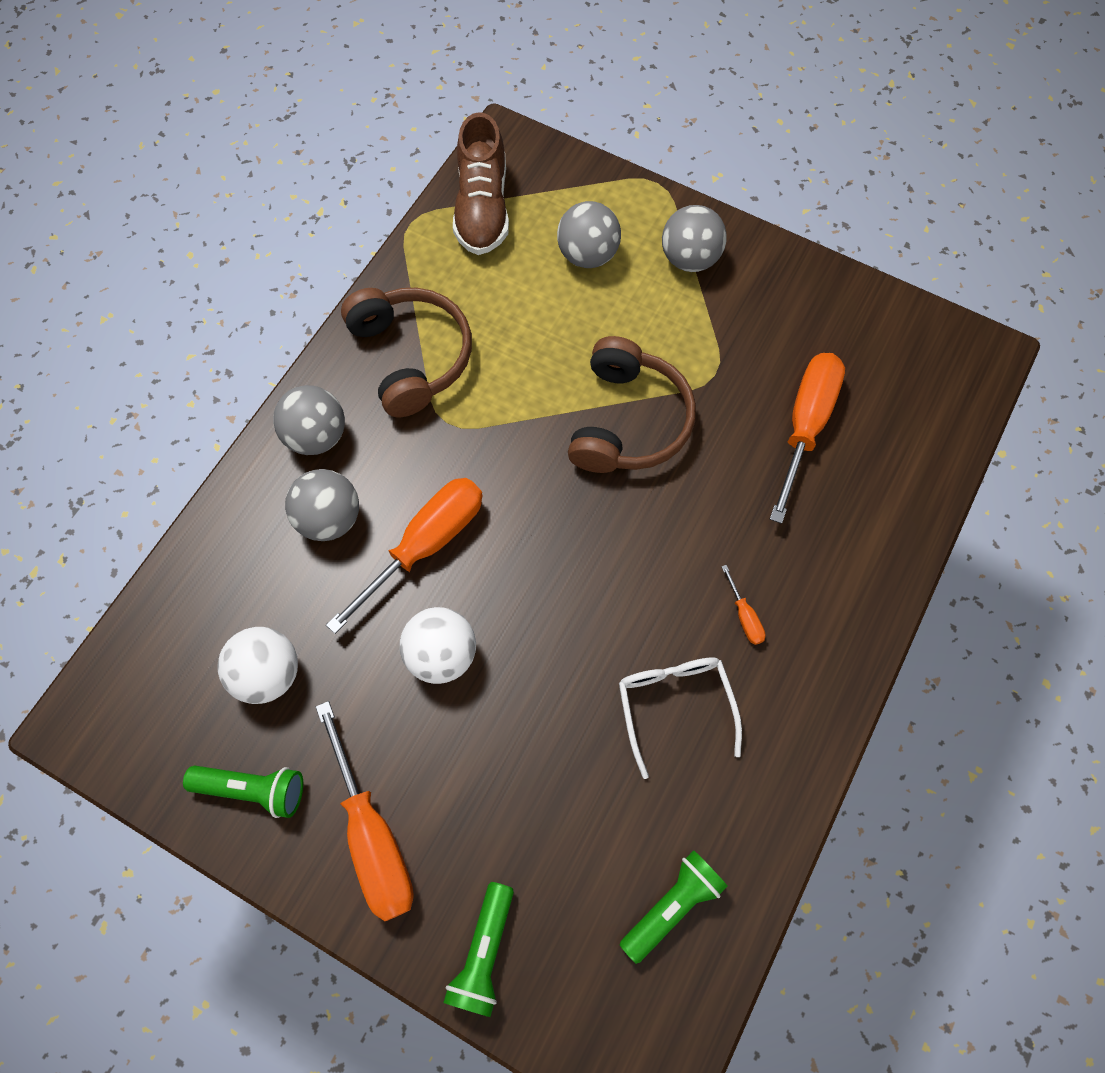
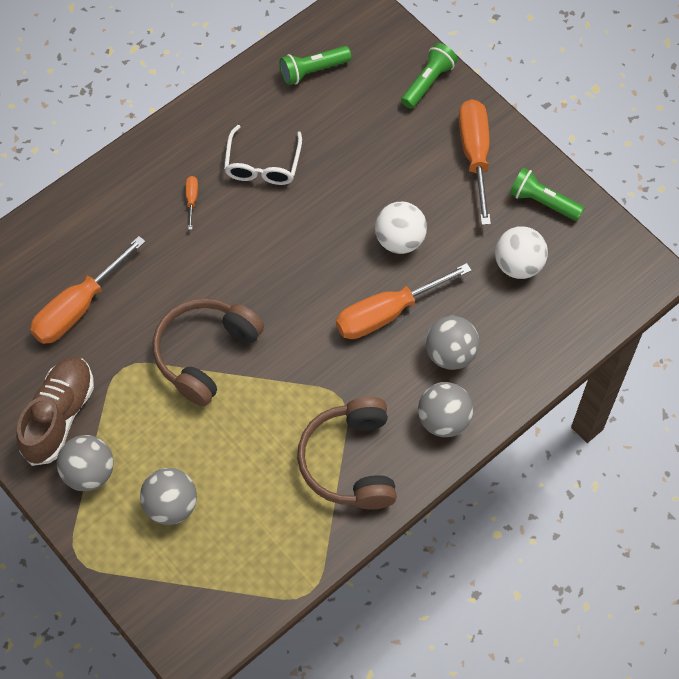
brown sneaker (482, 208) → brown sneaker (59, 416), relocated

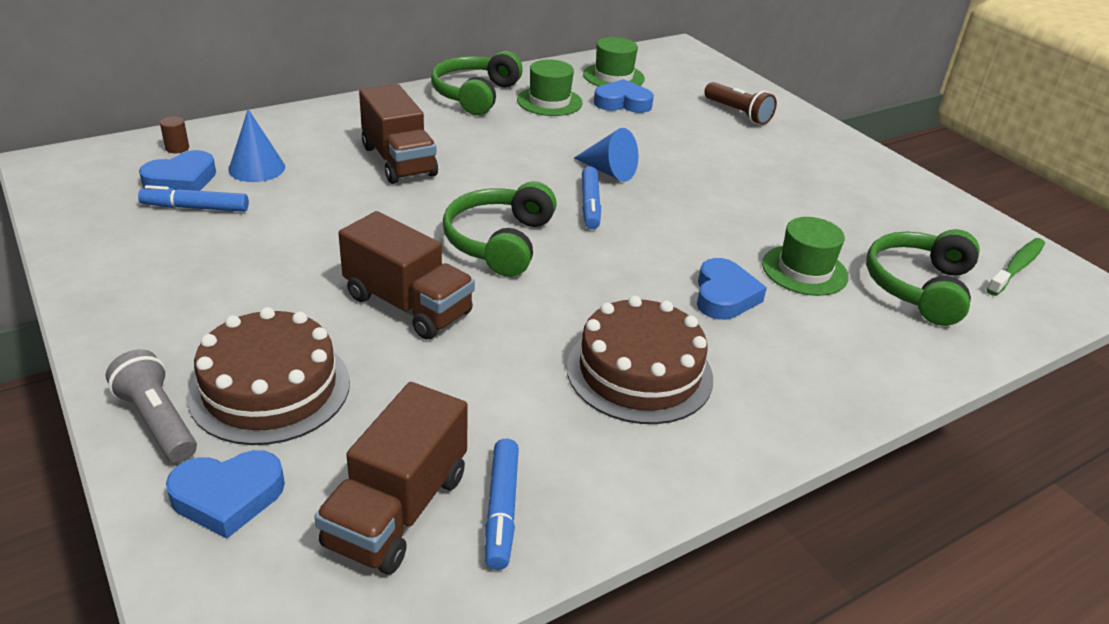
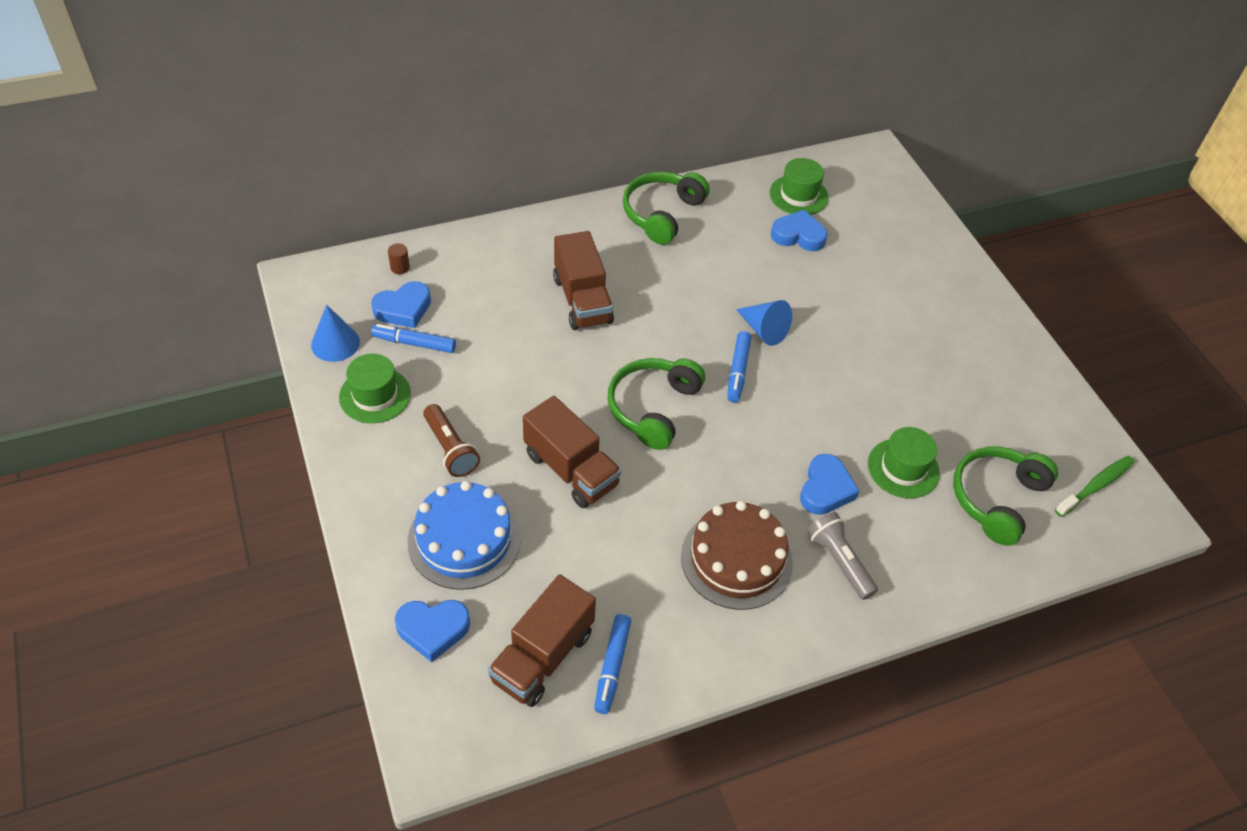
emerald tall hat (549, 101) → emerald tall hat (375, 395), relocated
brown pocket torch (738, 113) → brown pocket torch (450, 449), relocated
royal blue solid cone (257, 168) → royal blue solid cone (335, 343), relocated
brown cake (270, 388) → royal blue cake (464, 539)
ash-grey pocket torch (158, 421) → ash-grey pocket torch (839, 561), relocated

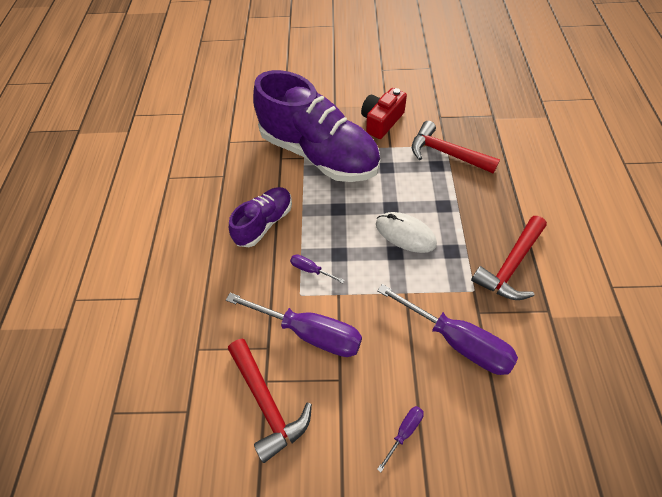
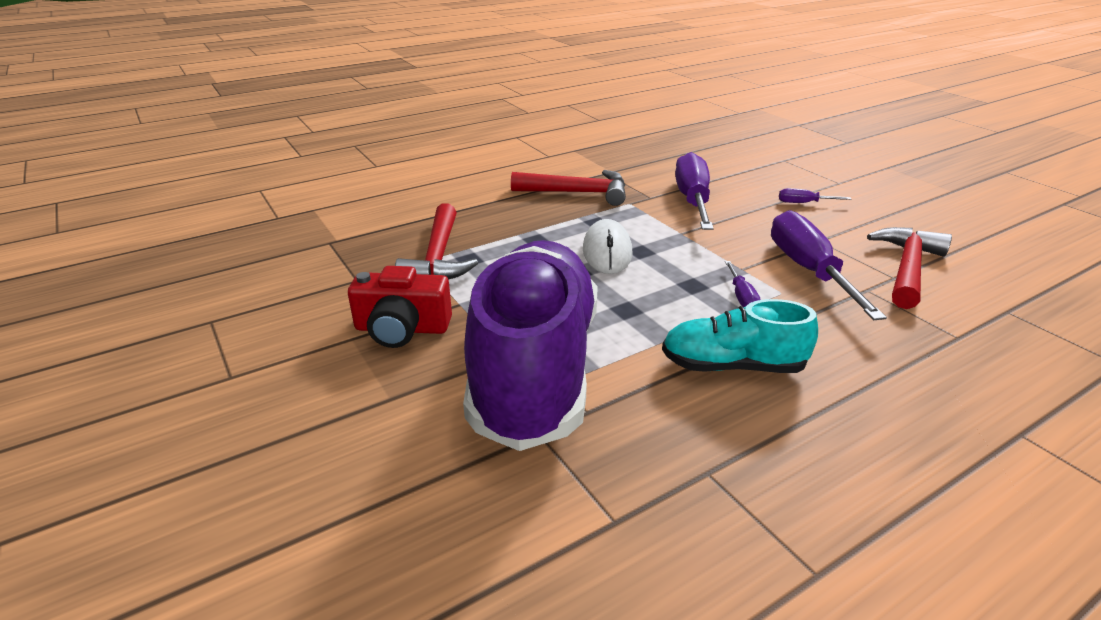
purple sneaker (264, 223) → aqua sneaker (732, 366)

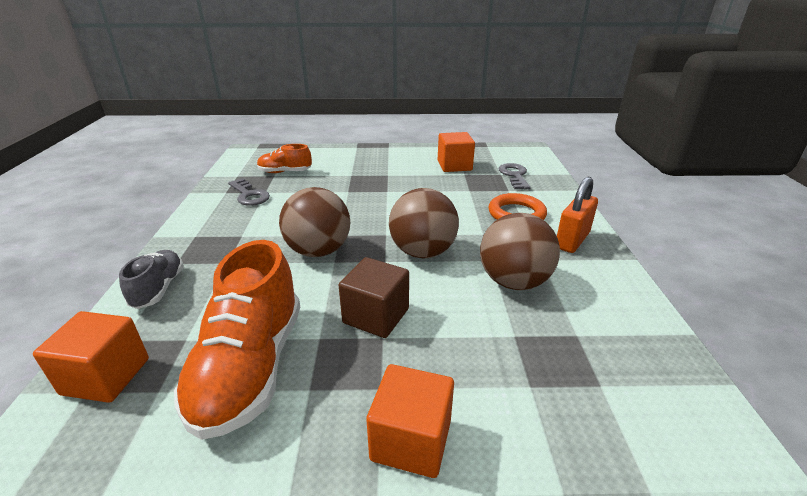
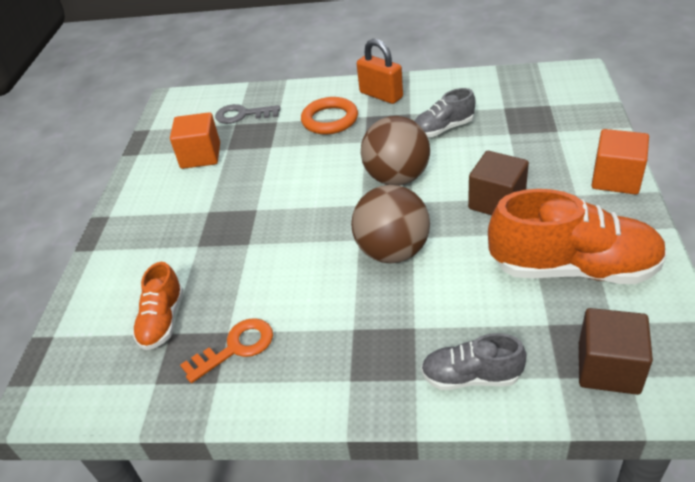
ash-grey key (249, 195) → orange-coloured key (236, 348)
brown sphere (513, 282) → ash-grey sneaker (443, 129)
orange-coloured block (106, 376) → brown block (608, 368)

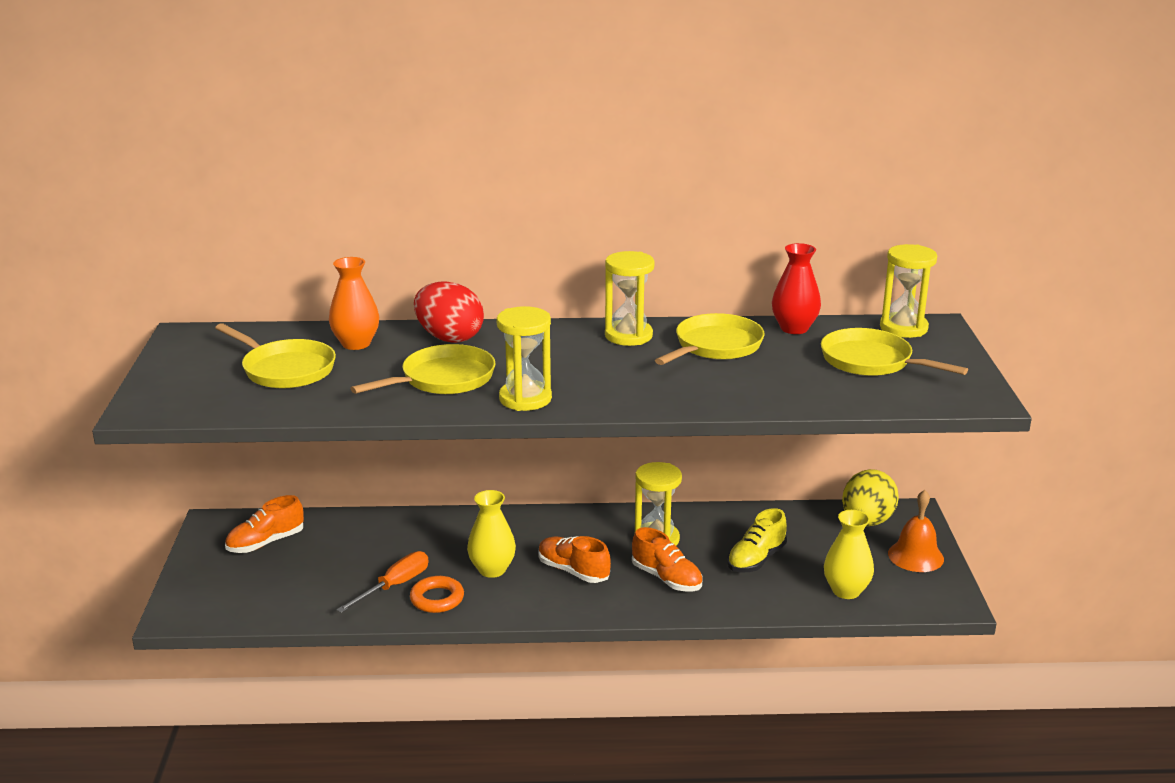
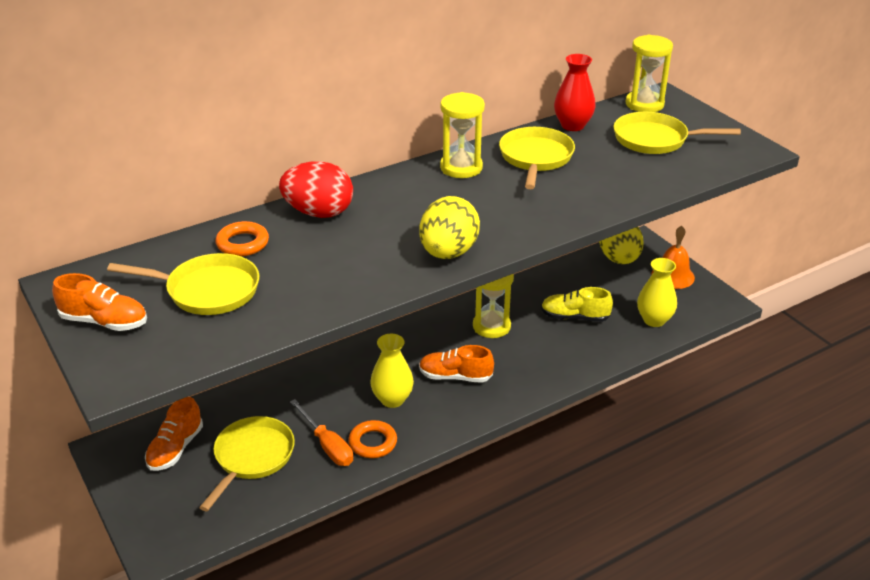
orange-coloured tall vase (356, 344) → orange-coloured ring (242, 243)
golden hourglass (525, 399) → golden toy egg (448, 253)
golden frying pan (443, 379) → golden frying pan (252, 458), relocated
golden sneaker (756, 559) → golden sneaker (574, 317), 90 degrees clockwise
orange-coloured sneaker (667, 578) → orange-coloured sneaker (104, 322), relocated
orange-coloured screwdriver (394, 586) → orange-coloured screwdriver (327, 445), 135 degrees clockwise

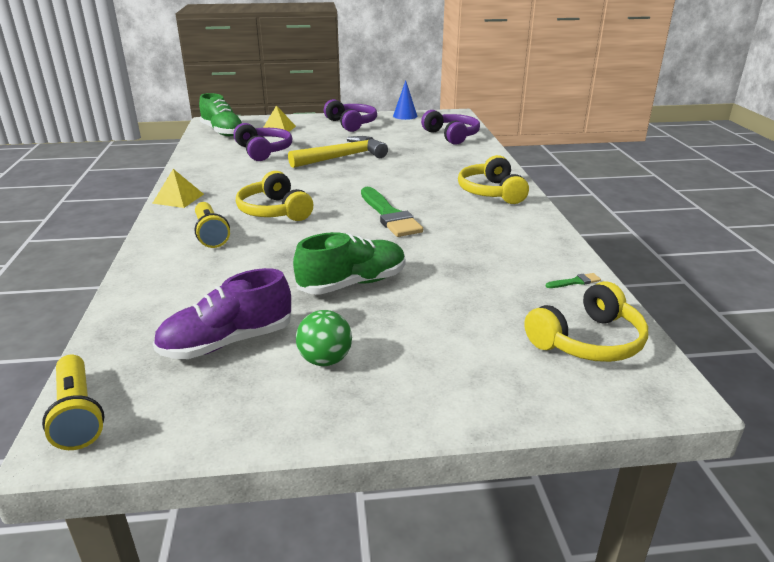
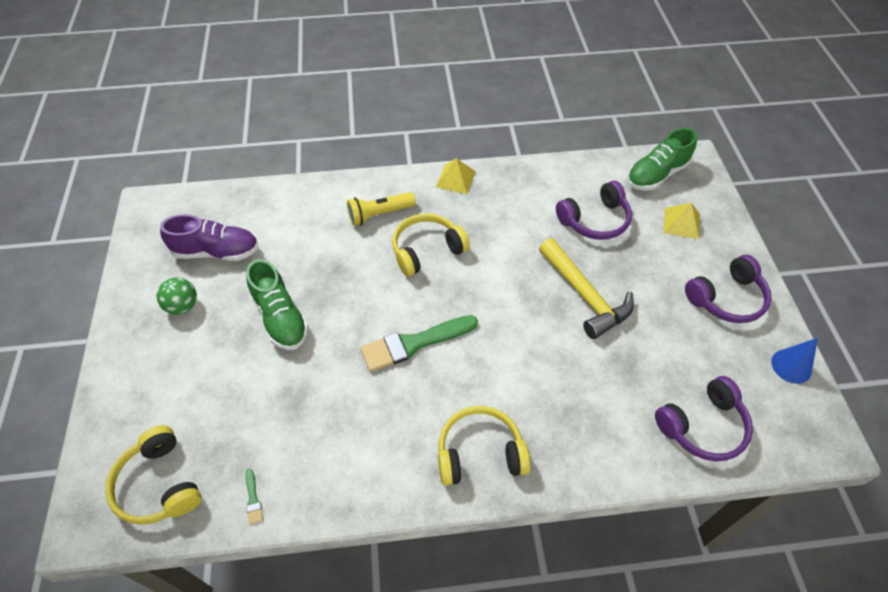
purple sneaker (227, 342) → purple sneaker (216, 252), 120 degrees clockwise
golden pocket torch (78, 414) → -

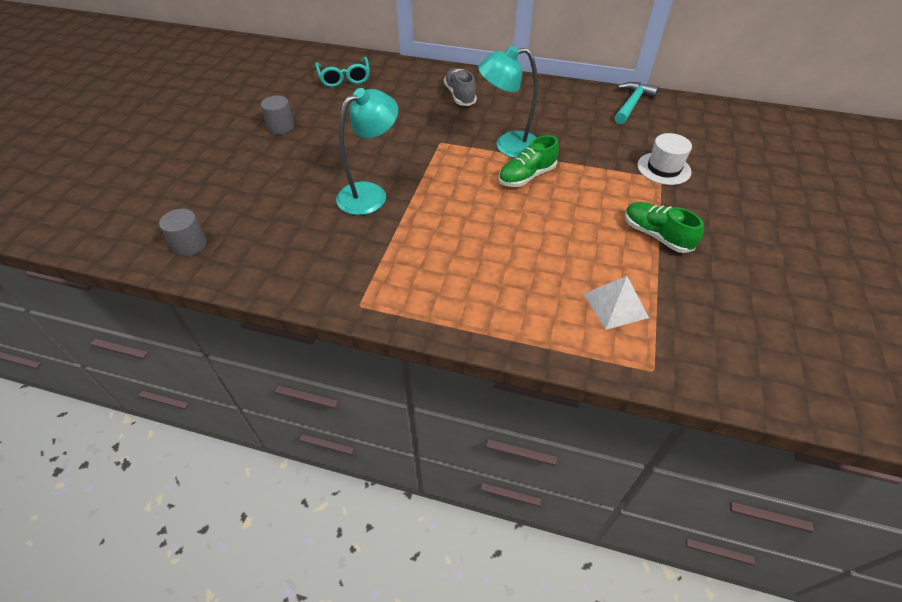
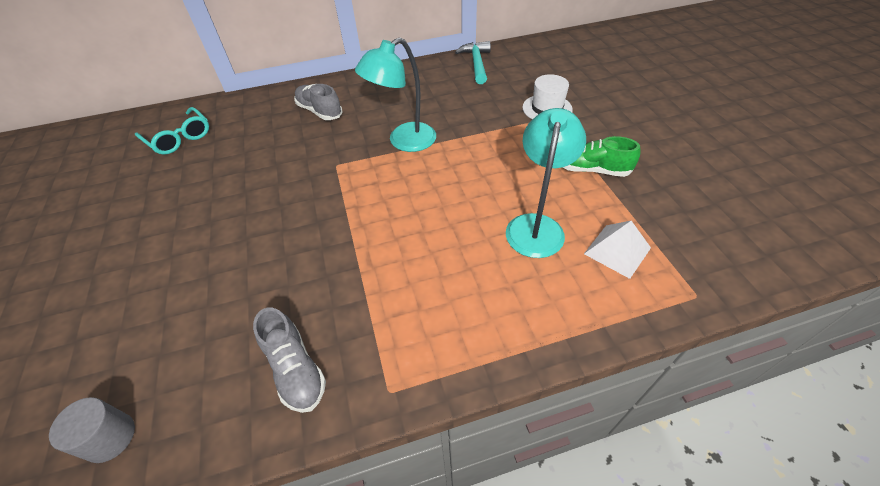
aqua reading lamp (370, 194) → aqua reading lamp (536, 225), relocated
ash-grey solid cylinder (281, 127) → -
emerald sneaker (526, 176) → -
- → ash-grey sneaker (295, 369)

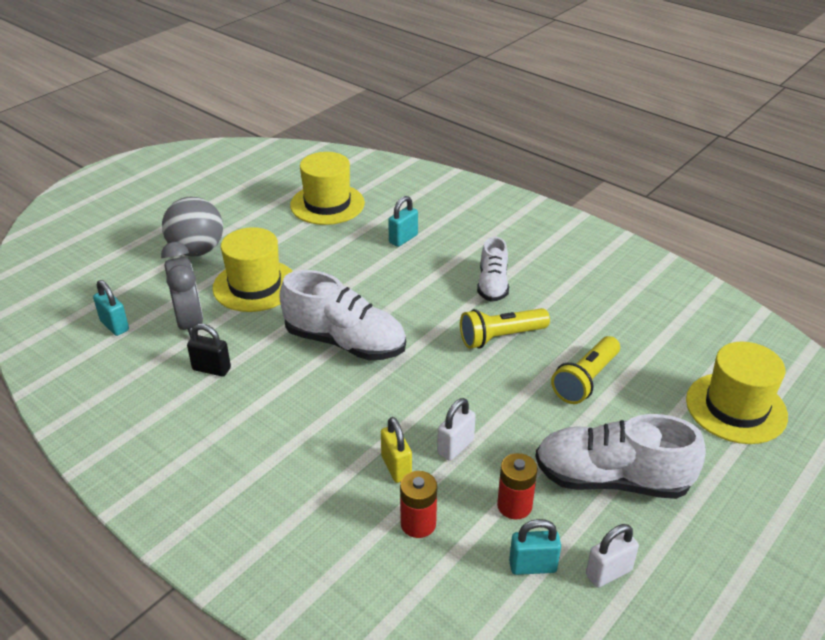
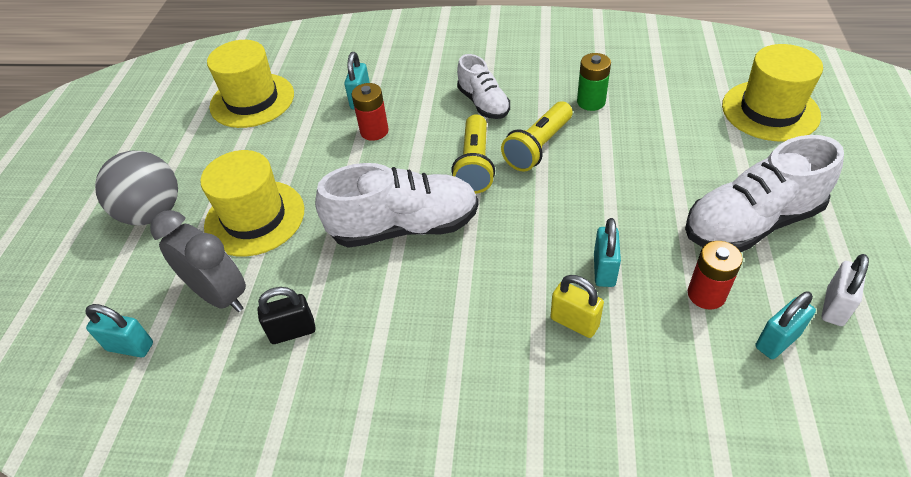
golden pocket torch (585, 380) → golden pocket torch (475, 165), relocated
snow-white lock (455, 447) → aqua lock (604, 270)
crimson AA battery (418, 524) → crimson AA battery (374, 131), relocated
- → emerald AA battery (591, 102)

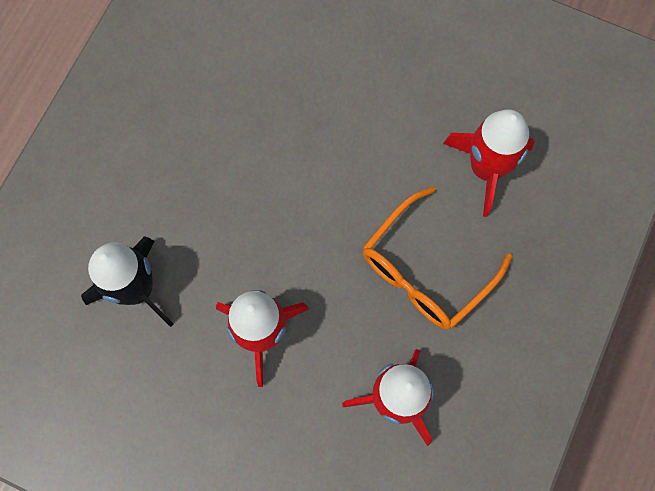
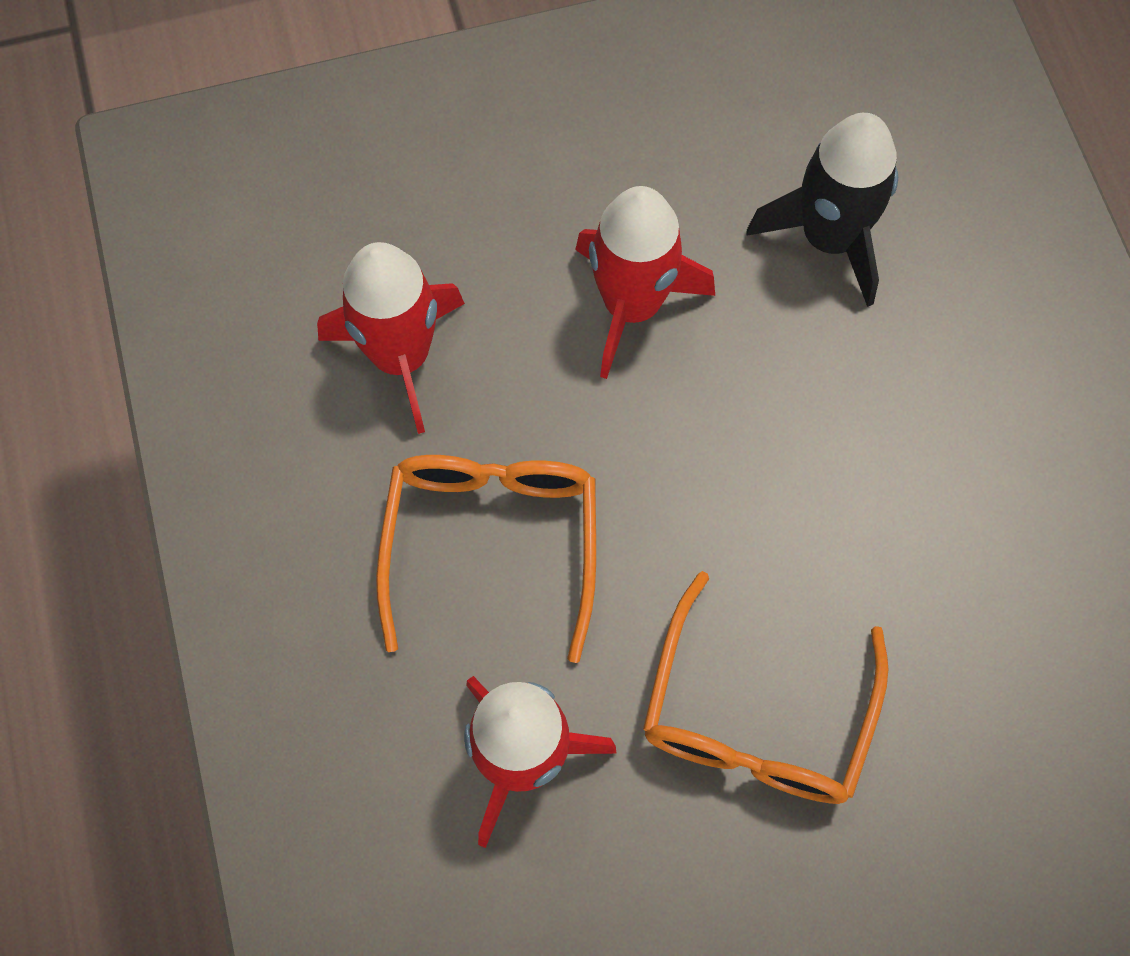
- → orange-coloured glasses (757, 715)

